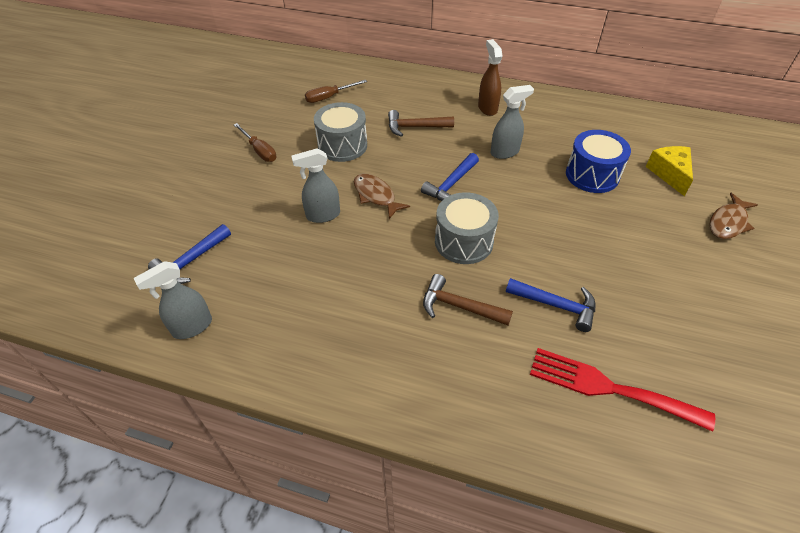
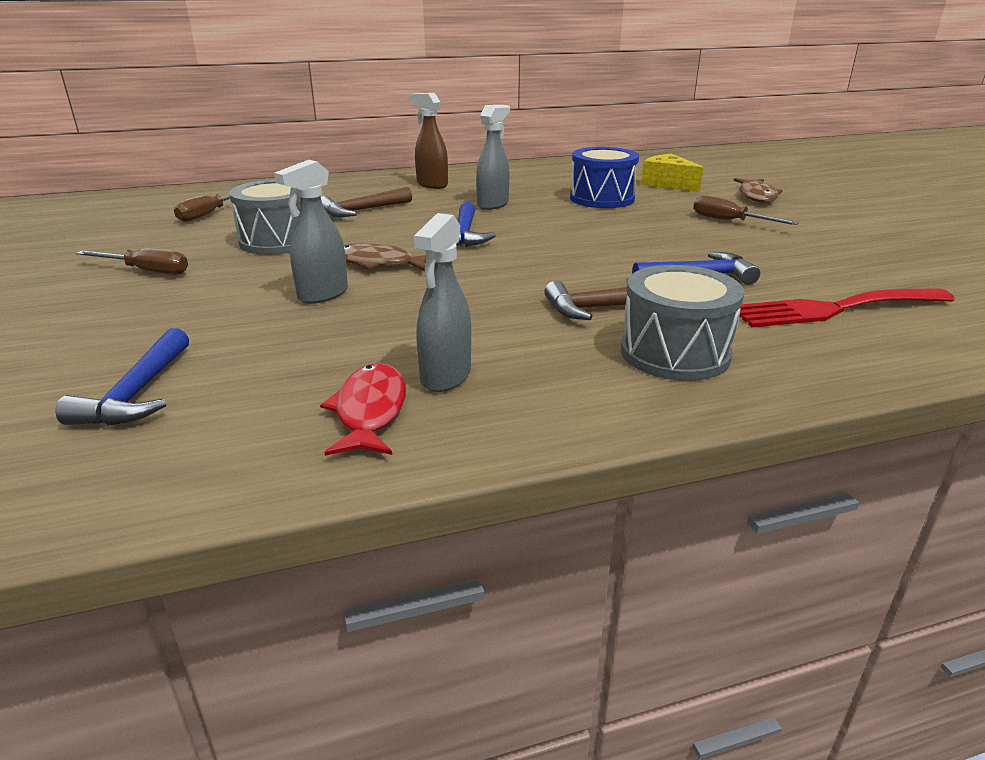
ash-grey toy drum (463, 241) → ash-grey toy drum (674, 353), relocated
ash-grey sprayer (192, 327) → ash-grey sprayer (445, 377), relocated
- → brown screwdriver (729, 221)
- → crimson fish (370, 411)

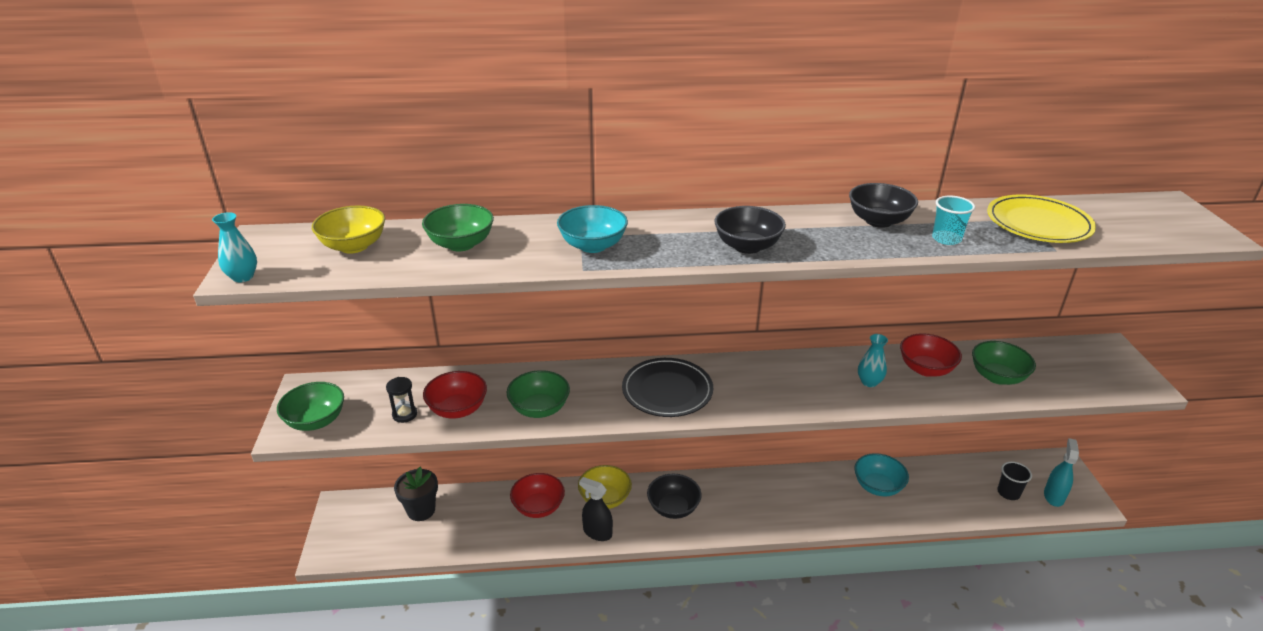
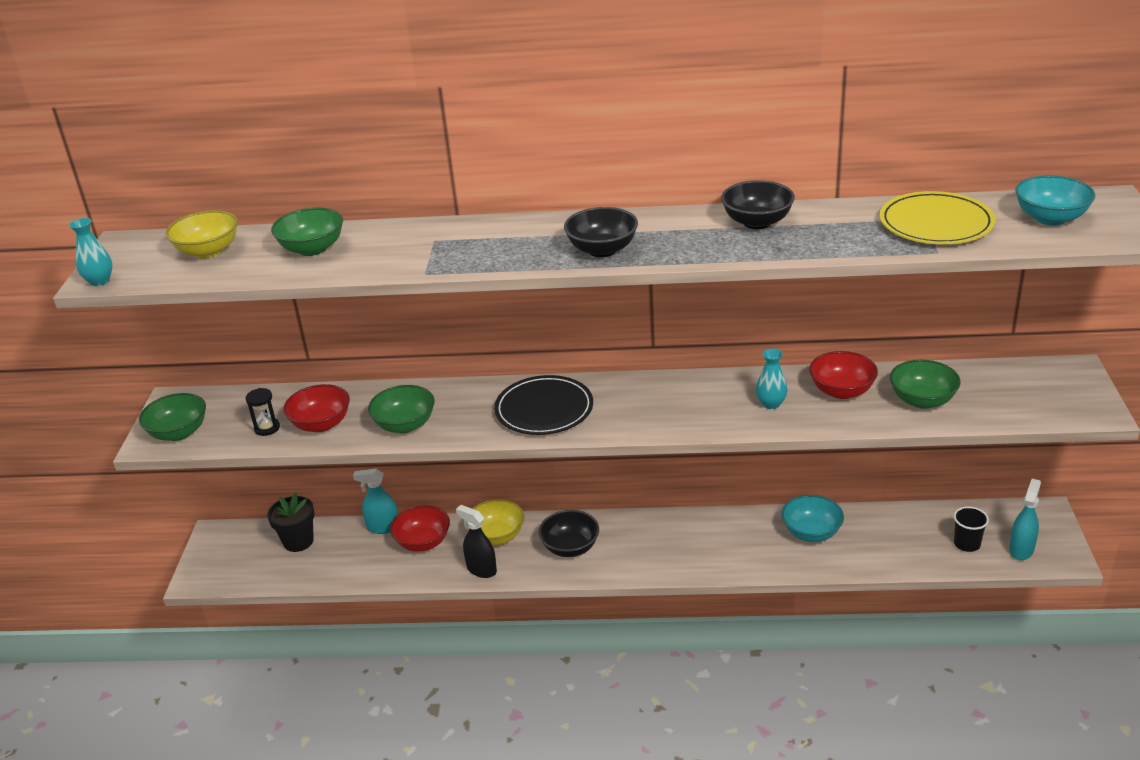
aqua tumbler (946, 239) → -
aqua deep dish (593, 246) → aqua deep dish (1050, 218), relocated
- → aqua sprayer (383, 527)

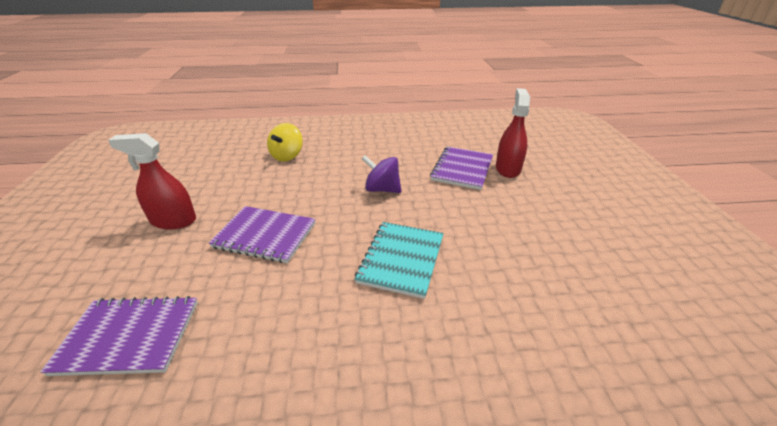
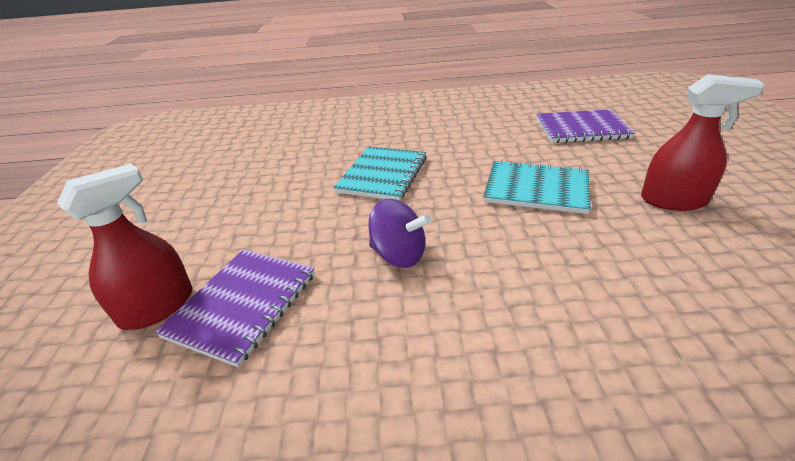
crimson sprayer (508, 169) → crimson sprayer (157, 307), 150 degrees counterclockwise
golden whirligig (287, 156) → -
purple notebook (265, 235) → aqua notebook (536, 189)

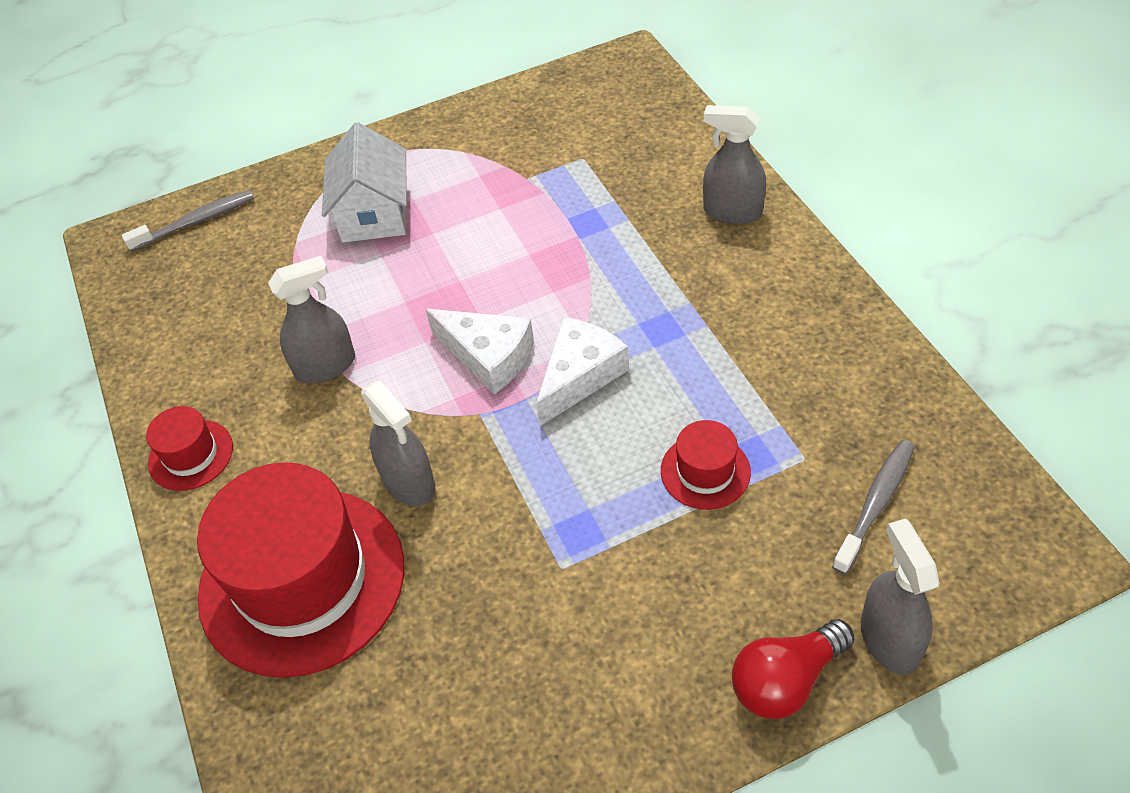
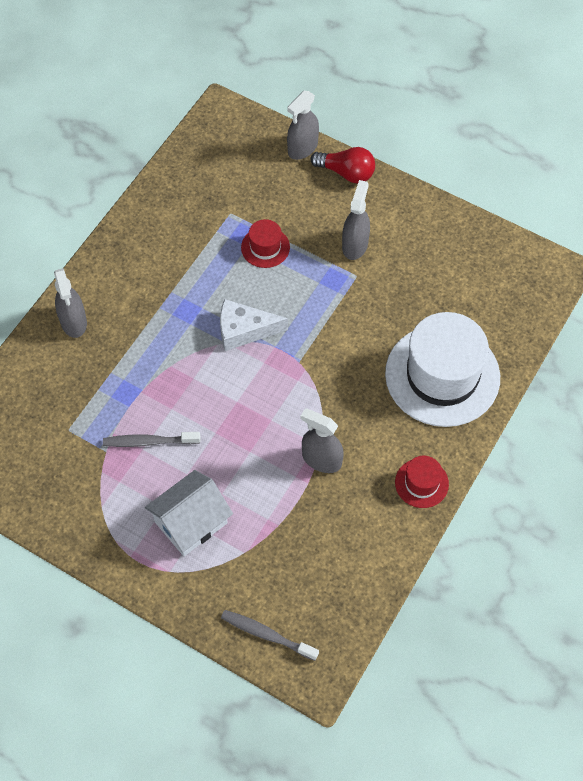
snow-white cheese wedge (488, 357) → -
ash-grey sprayer (409, 482) → ash-grey sprayer (355, 245), relocated
ash-grey tooth brush (875, 504) → ash-grey tooth brush (149, 442), relocated
crimson tall hat (302, 580) → snow-white tall hat (442, 375)

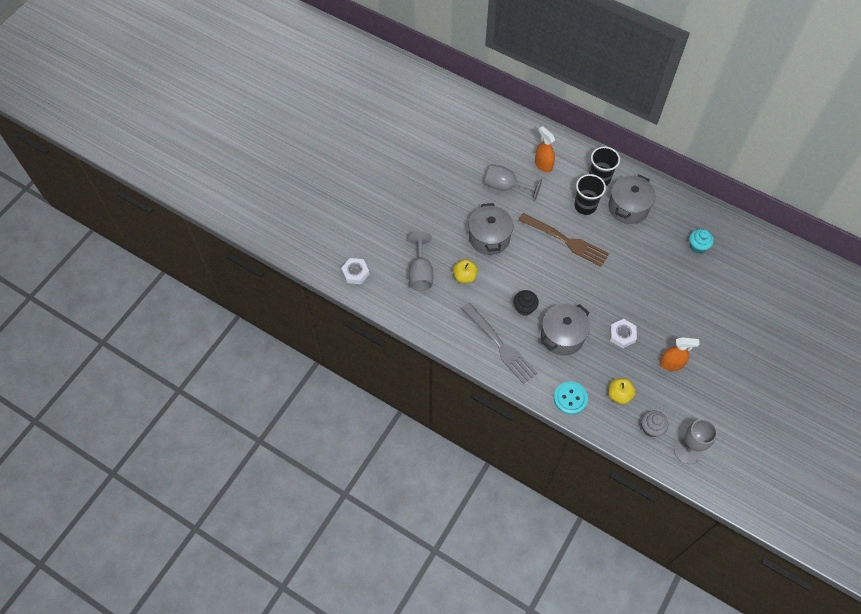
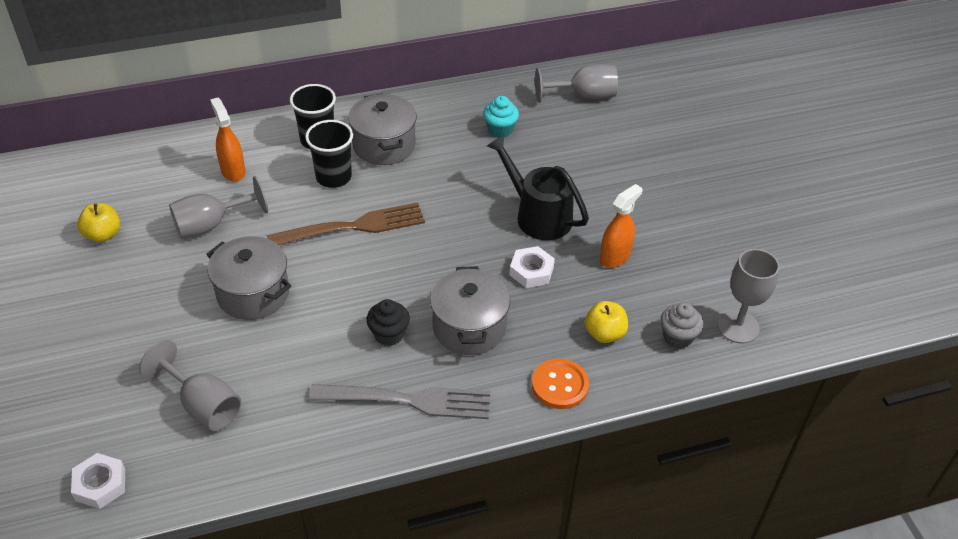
orange-coloured sprayer (543, 165) → orange-coloured sprayer (233, 171), 60 degrees clockwise
golden toy apple (464, 276) → golden toy apple (103, 235), relocated
aqua shirt button (570, 398) → orange-coloured shirt button (560, 385)
- → ash-grey wine glass (584, 96)
- → black sprinkling can (537, 215)

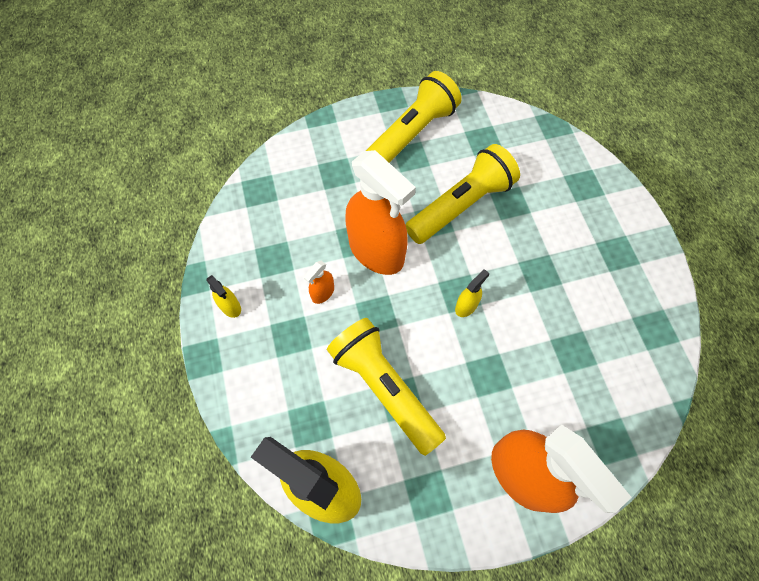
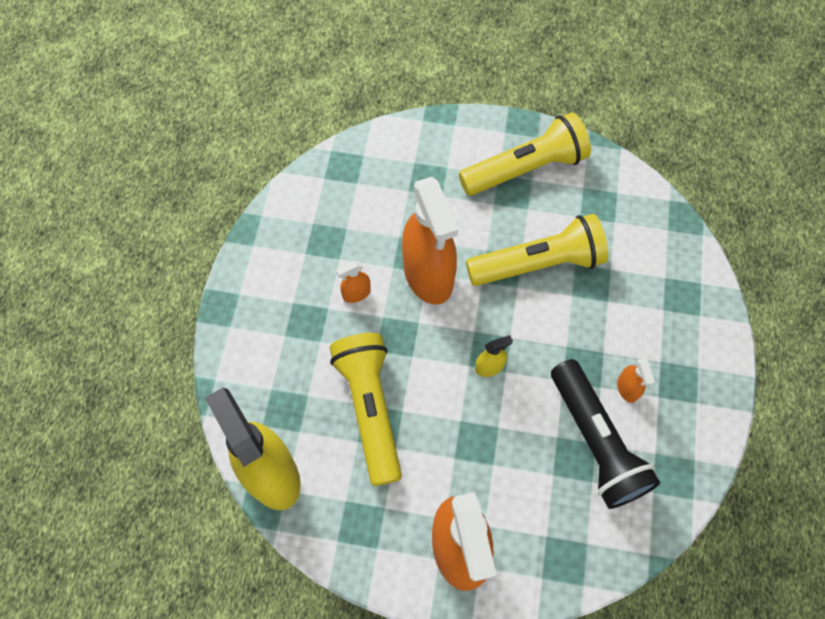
golden sprayer (230, 306) → -
- → orange-coloured sprayer (627, 388)
- → black pocket torch (596, 442)

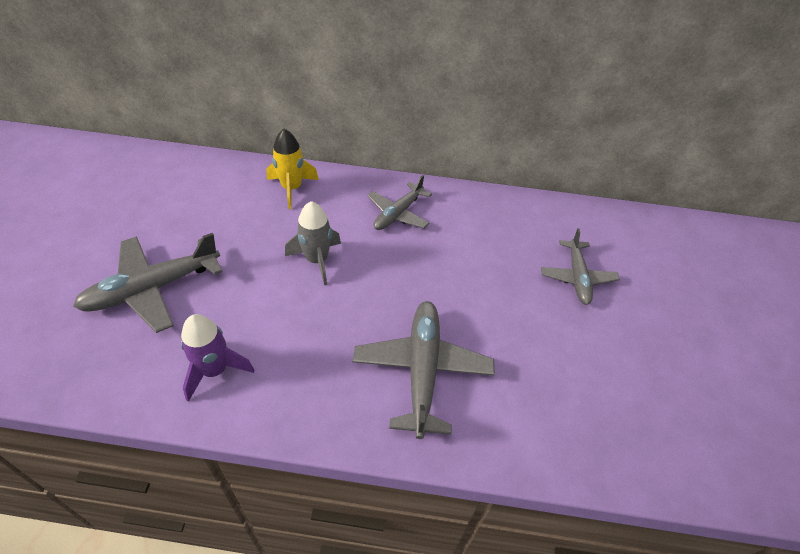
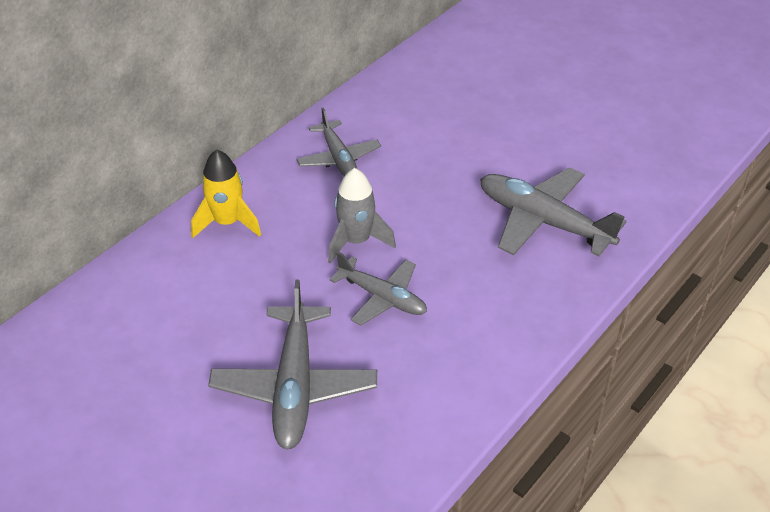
ash-grey aeroplane (577, 277) → ash-grey aeroplane (382, 297), relocated
purple spaceship (215, 370) → -

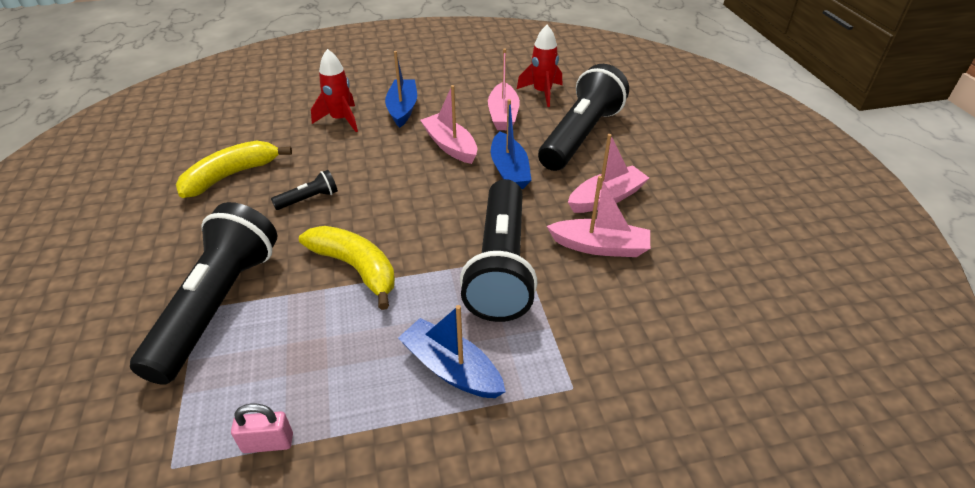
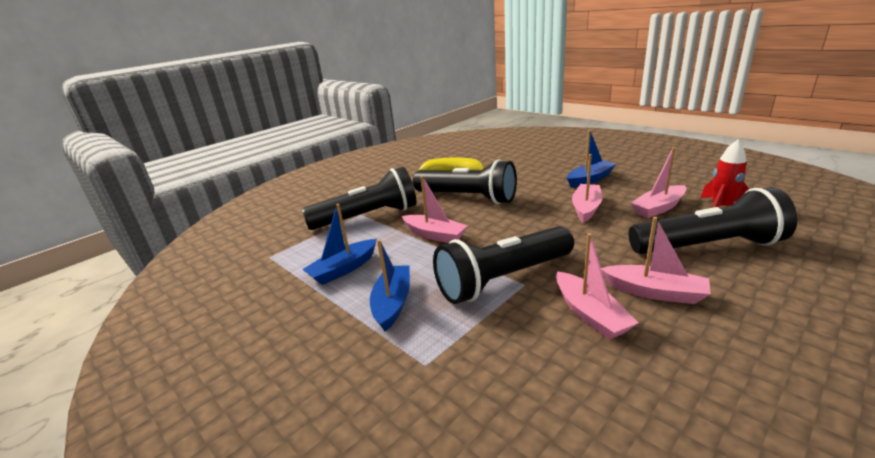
crimson spaceship (340, 120) → -
royal blue sailboat (509, 170) → royal blue sailboat (343, 269), relocated
black pocket torch (309, 199) → black pocket torch (467, 198), x2.42
golden toy banana (356, 268) → rosy sailboat (434, 235)
rosy lock (268, 443) → -

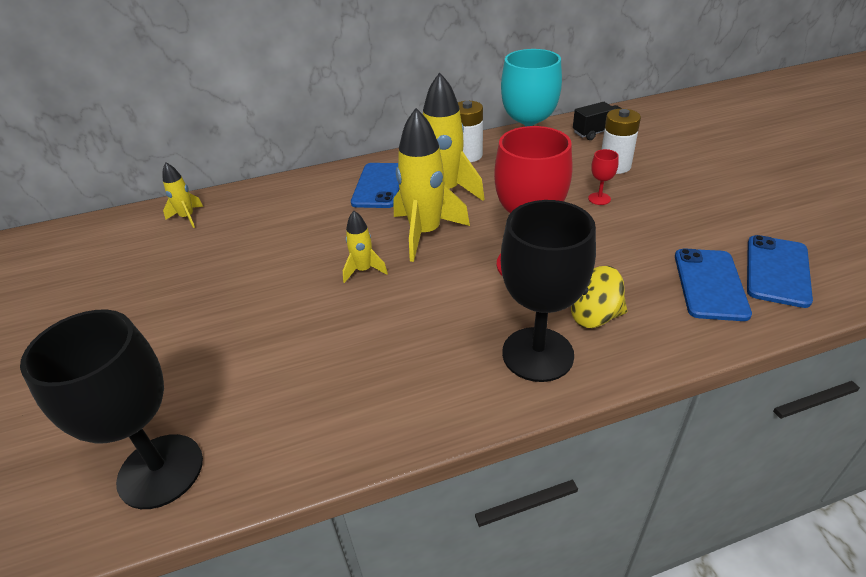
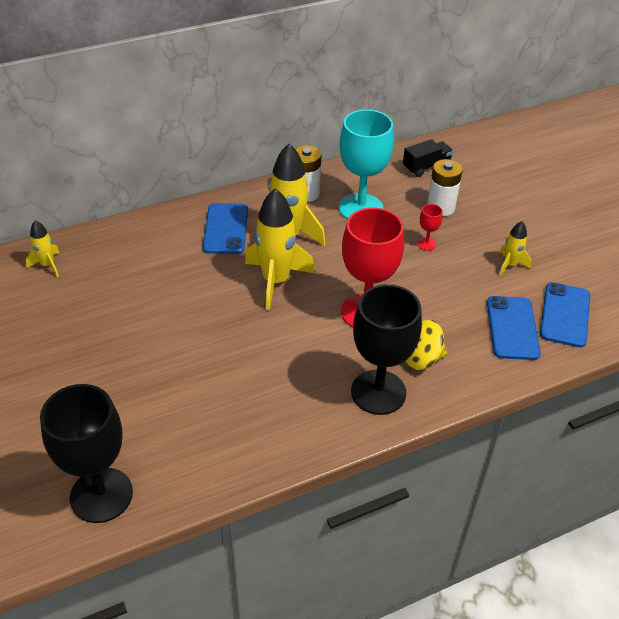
golden spaceship (363, 270) → golden spaceship (510, 265), relocated

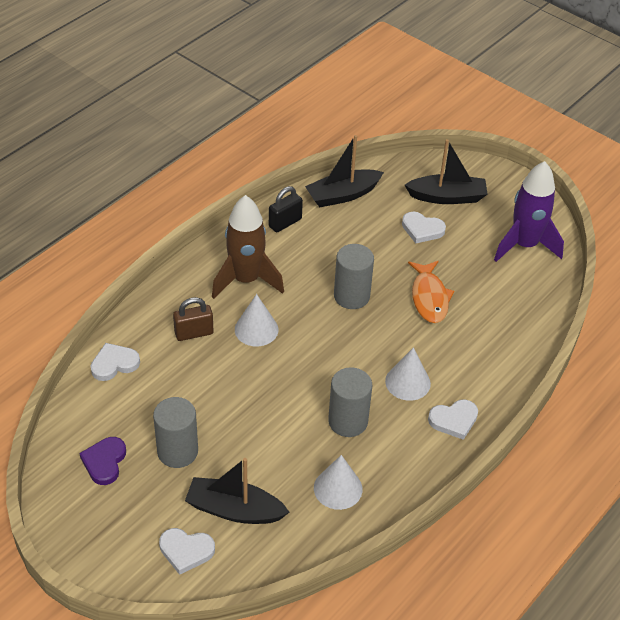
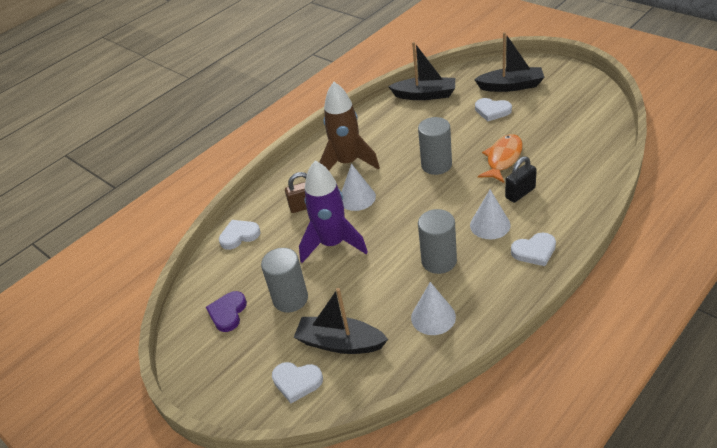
black sailboat (343, 195) → black sailboat (425, 95), 150 degrees counterclockwise
purple spaceship (524, 245) → purple spaceship (333, 244), relocated
black lock (285, 223) → black lock (520, 193), relocated
orange-coloured fish (429, 297) → orange-coloured fish (503, 159), 150 degrees counterclockwise

